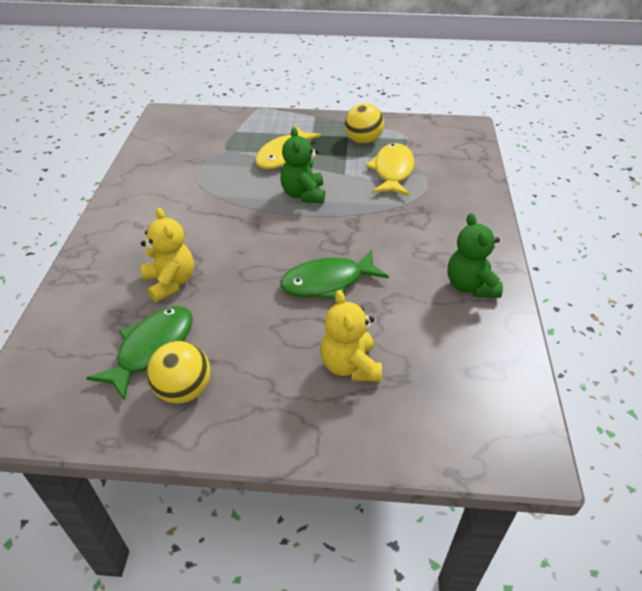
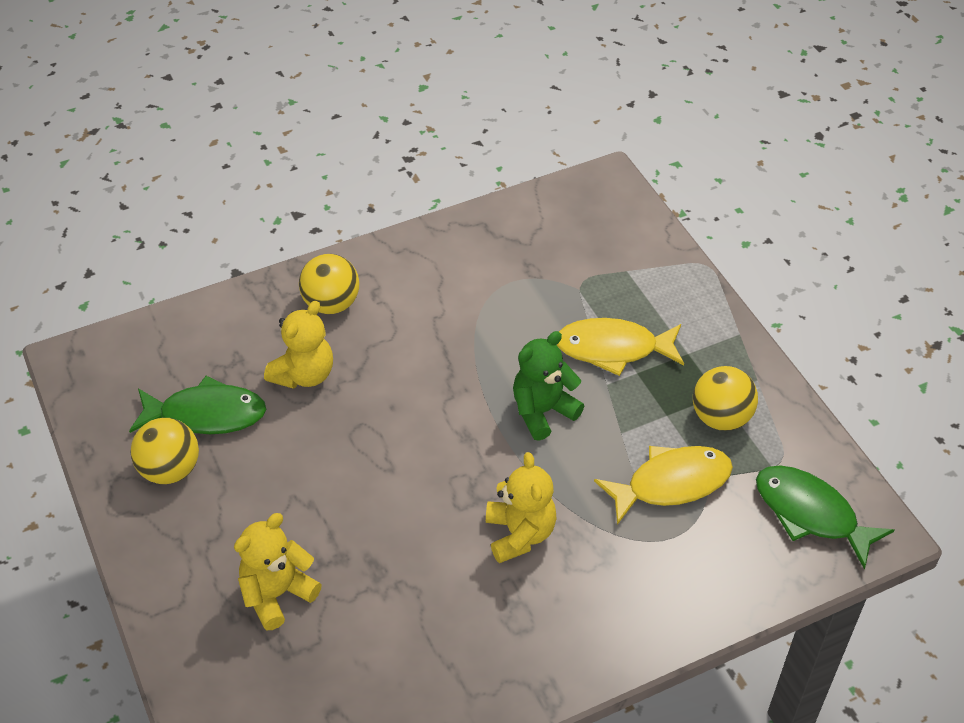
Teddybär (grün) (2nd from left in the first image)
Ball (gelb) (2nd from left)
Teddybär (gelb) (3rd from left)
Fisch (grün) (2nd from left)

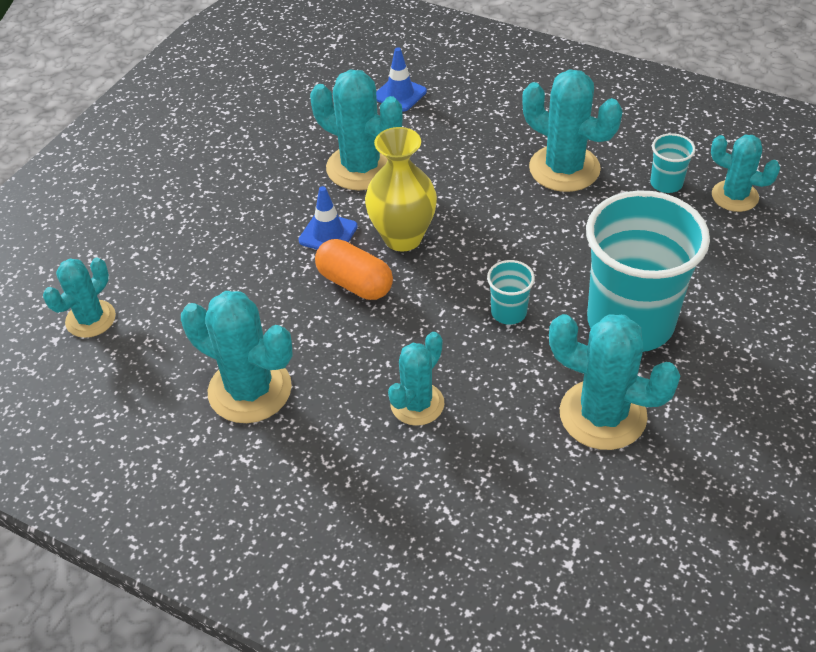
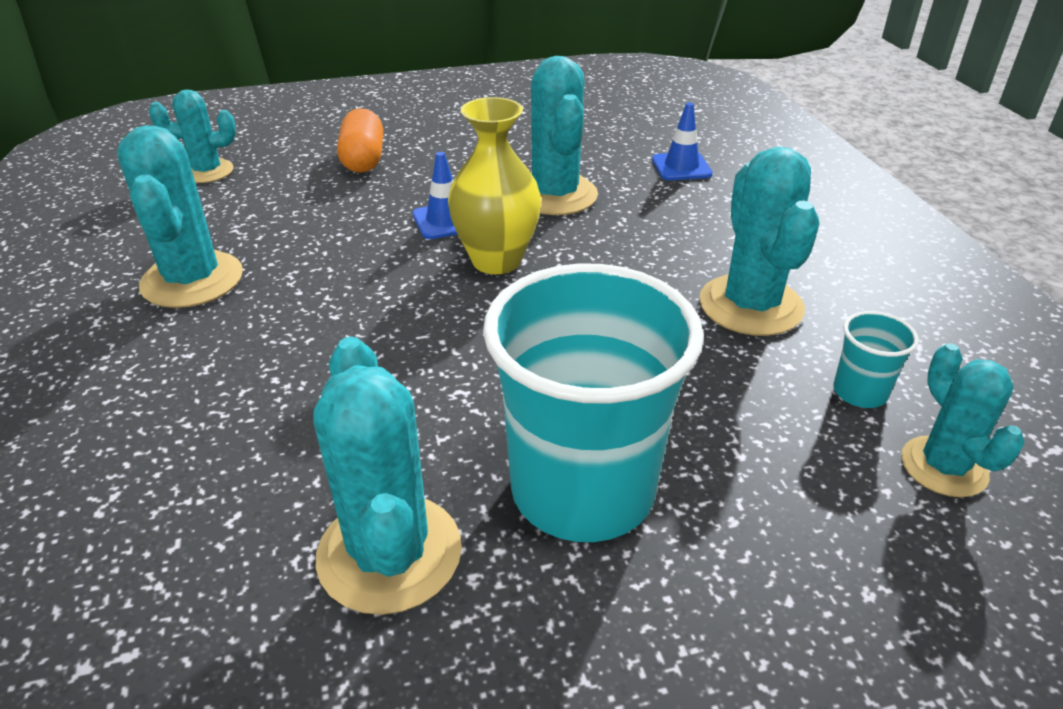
Kaktus (türkis) (4th from left in the first image)
Becher (türkis) (1st from left in the first image)
Kapsel (orange)

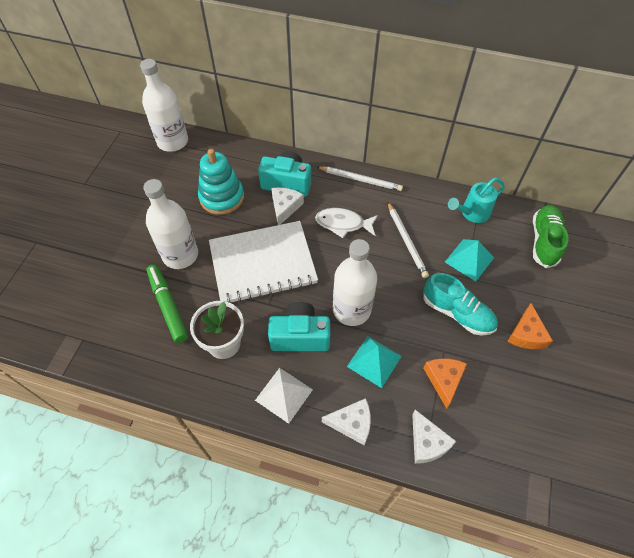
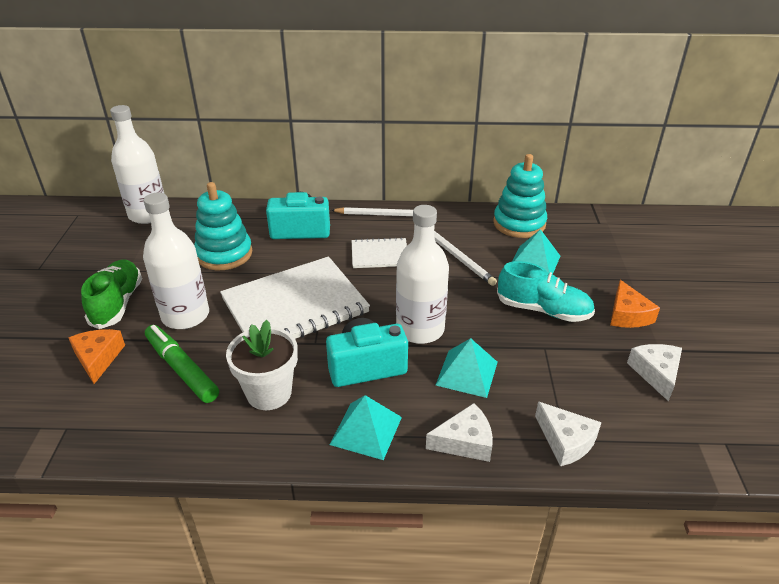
Käse (weiß) (3rd from left)
Käse (orange) (1st from left)
Schuh (grün)
Notizbuch (weiß) (2nd from left)
Stapelspielzeug (türkis) (2nd from left)
Pyramide (türkis) (1st from left)

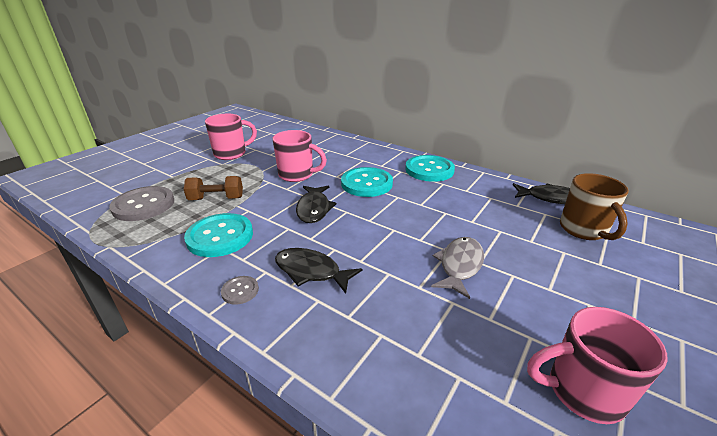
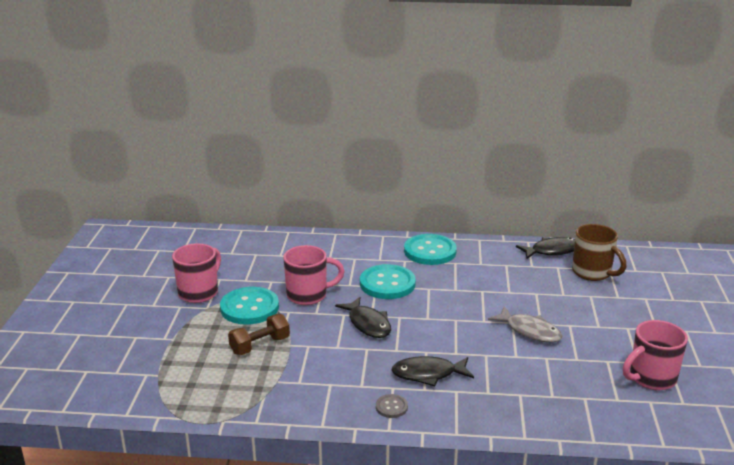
Knopf (grau) (1st from left in the first image)
Knopf (türkis) (1st from left)
Fisch (grau)

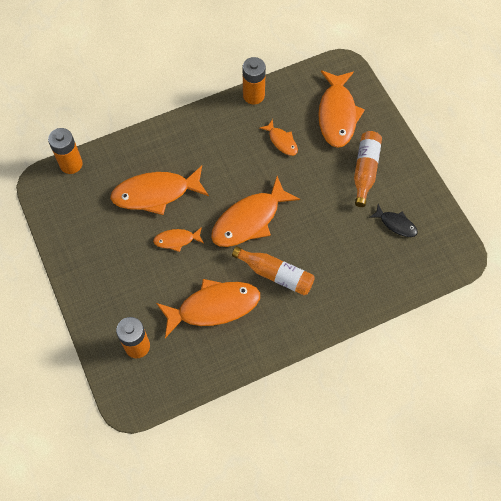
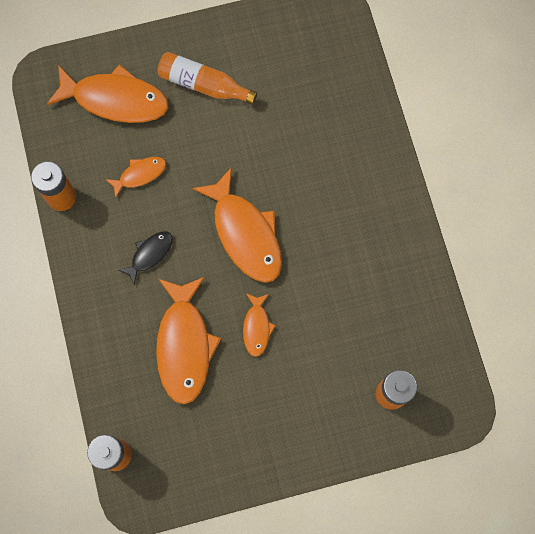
Fisch (orange) (3rd from left in the first image)
Flasche (orange) (1st from left in the first image)
Fisch (schwarz)

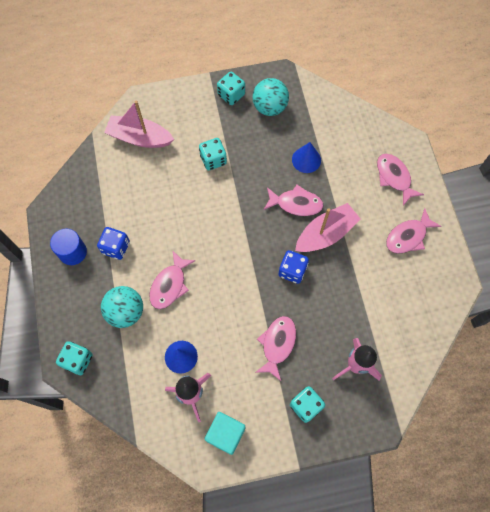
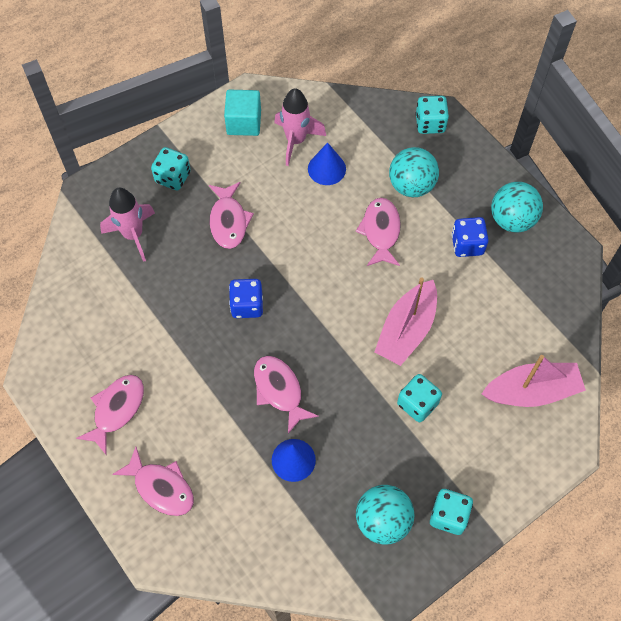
Boot (rosa) (1st from left)
Ball (türkis) (3rd from left)
Fisch (rosa) (4th from left)

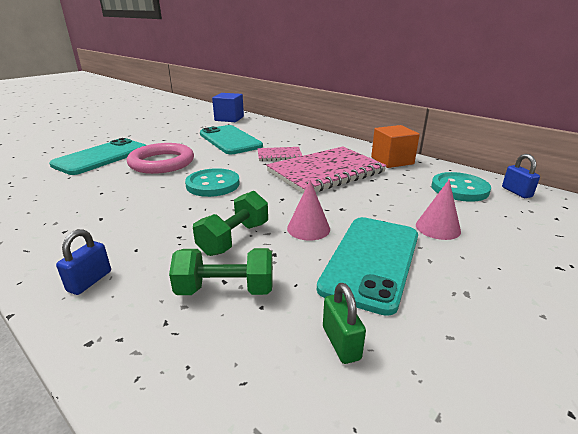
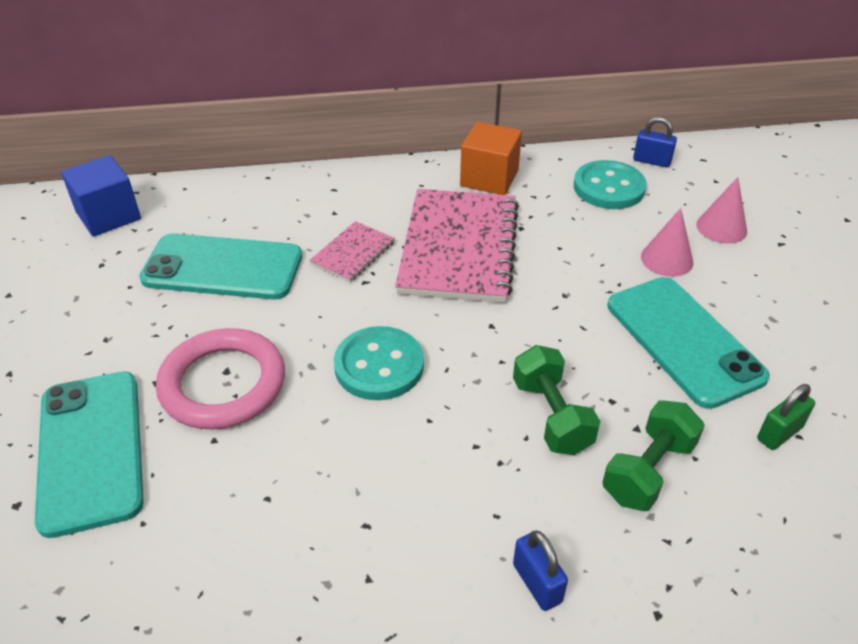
Kegel (rosa) (2nd from left)
Vorhängeschloss (grün)

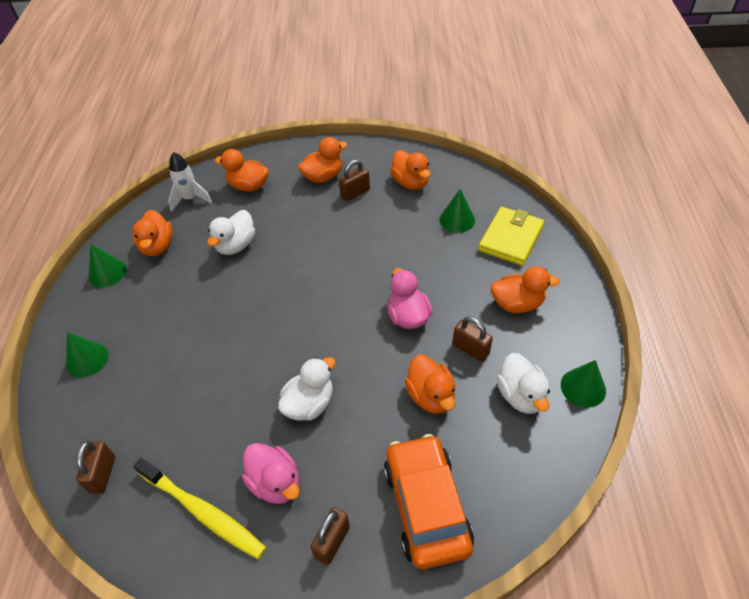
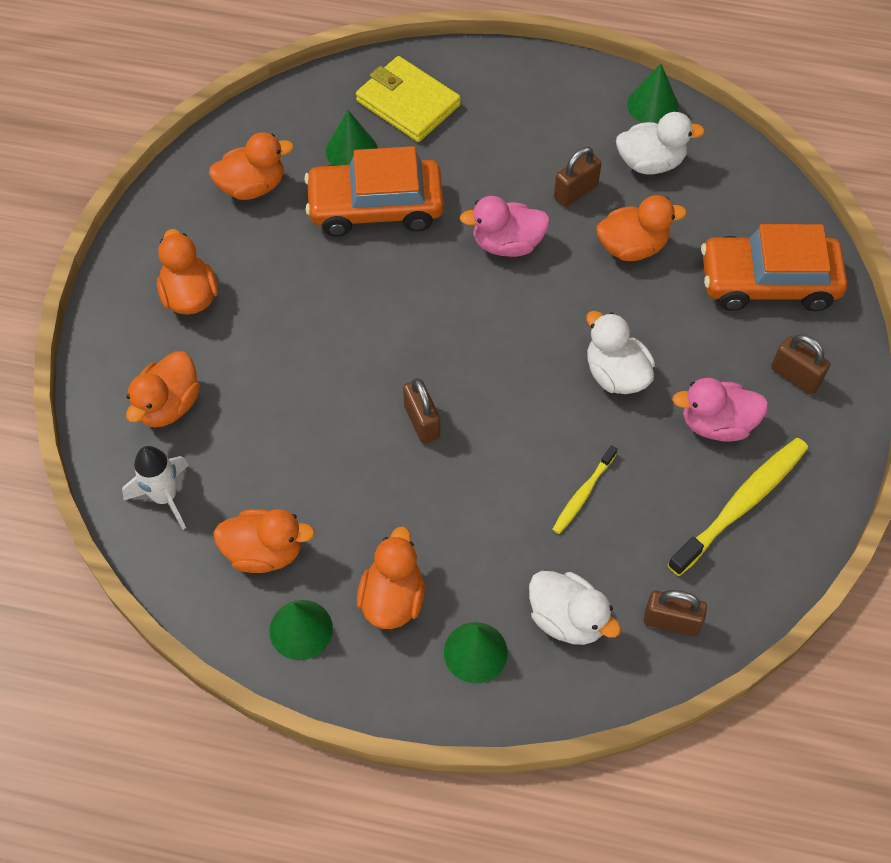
Auto (orange) (1st from left)
Zahnbürste (gelb) (1st from left)
Ente (weiß) (1st from left)
Vorhängeschloss (braun) (1st from left)
Ente (orange) (5th from left)
Ente (rosa) (2nd from left)

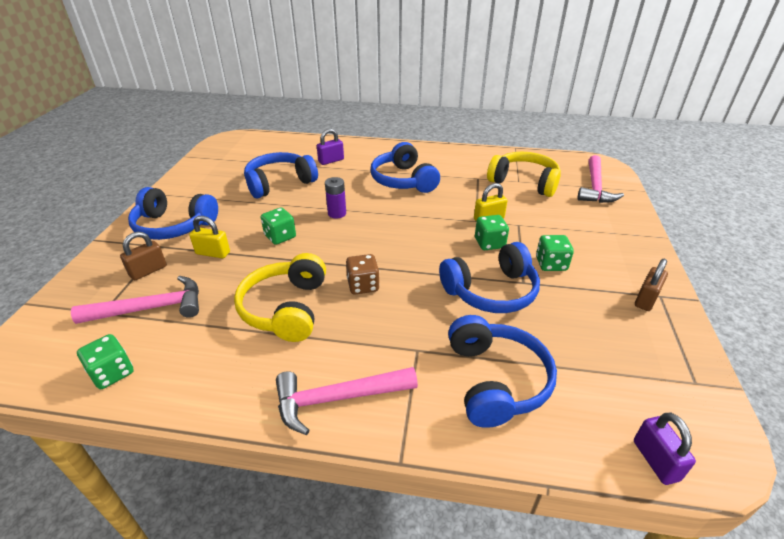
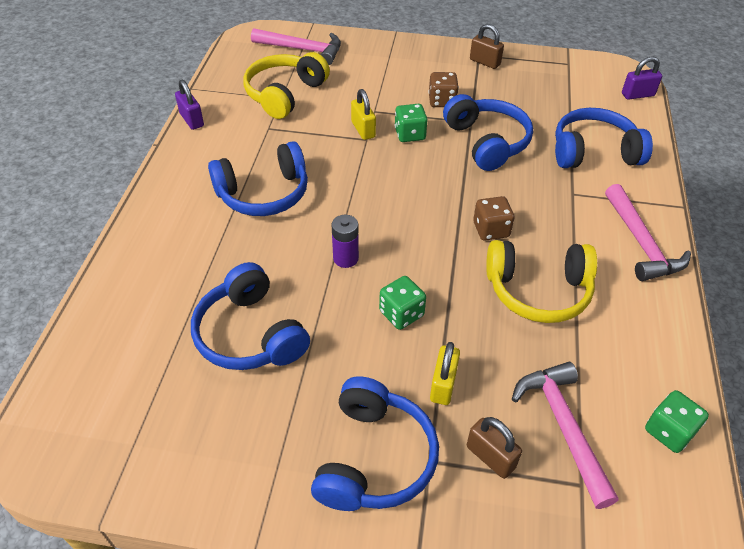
Vorhängeschloss (lila) (1st from left)
Spielwürfel (braun) (1st from left)

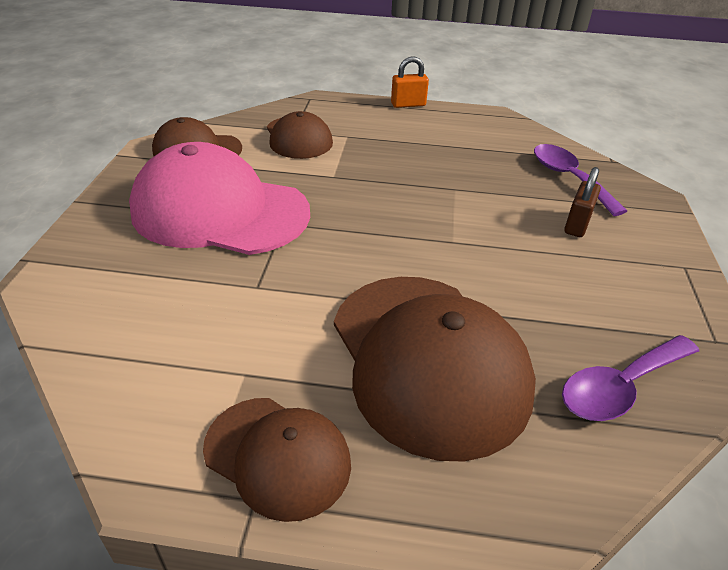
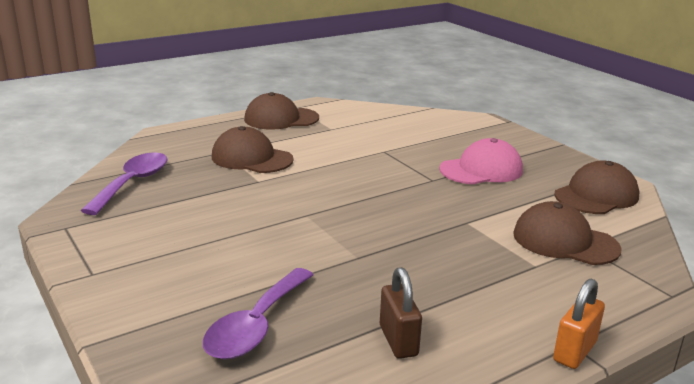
Vorhängeschloss (braun)
Löffel (lila) (2nd from left)
Kappe (rosa)
Kappe (braun) (1st from left)

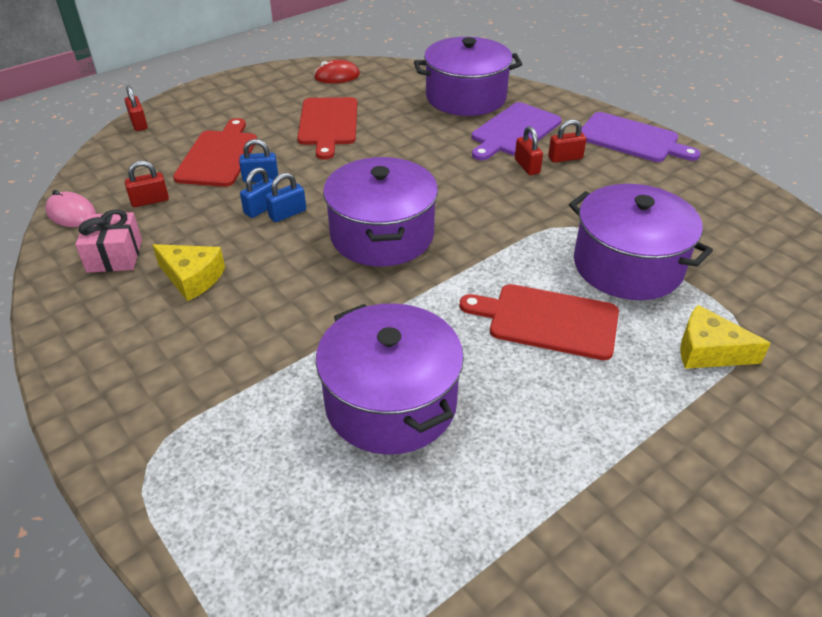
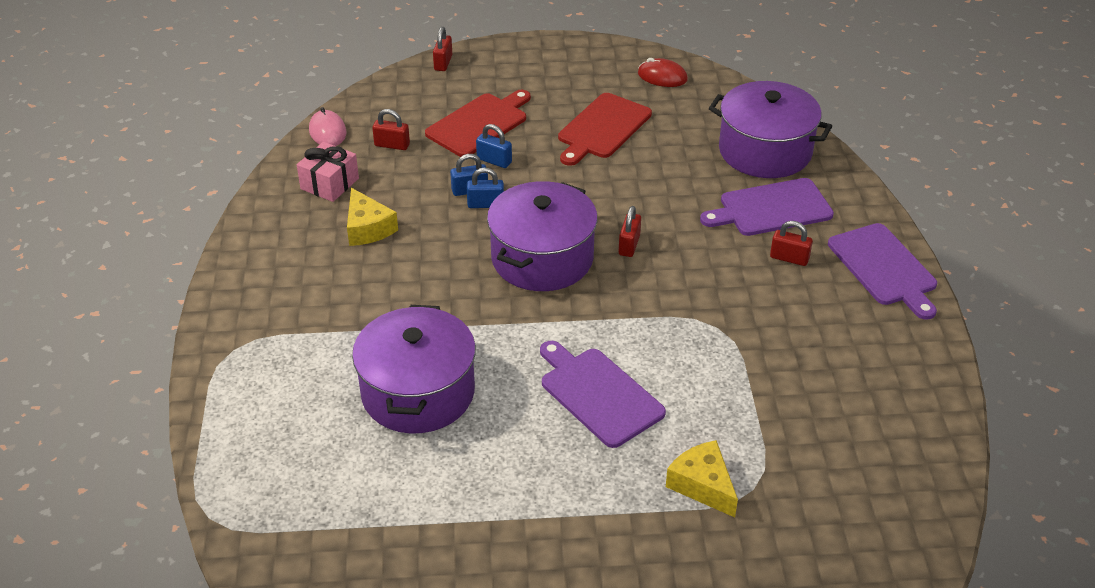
Kochtopf (lila) (4th from left in the first image)
Vorhängeschloss (rot) (3rd from left)
Schneidebrett (lila) (1st from left)

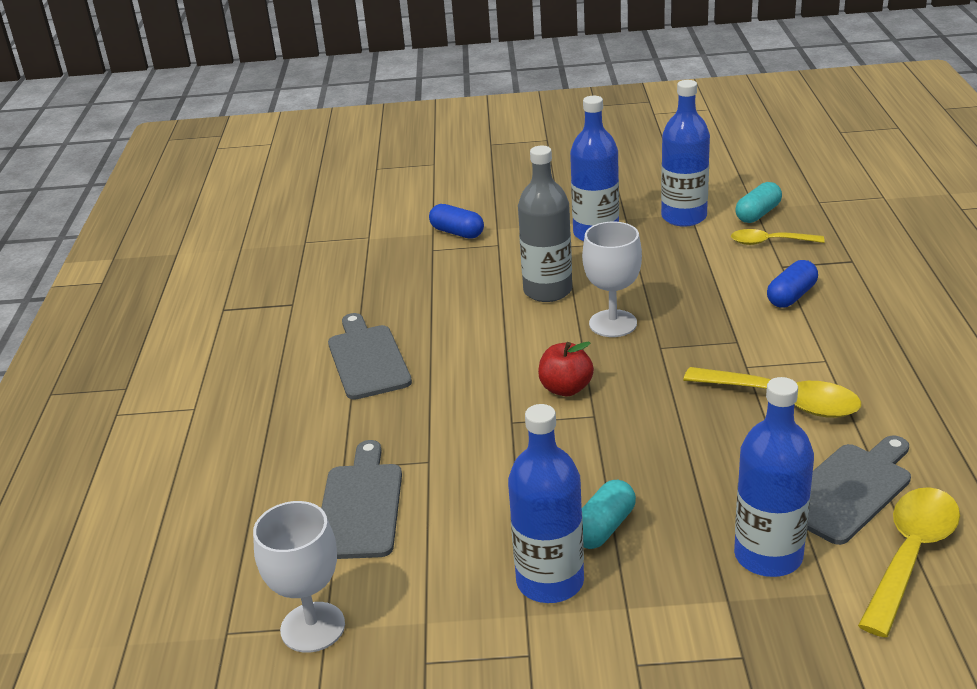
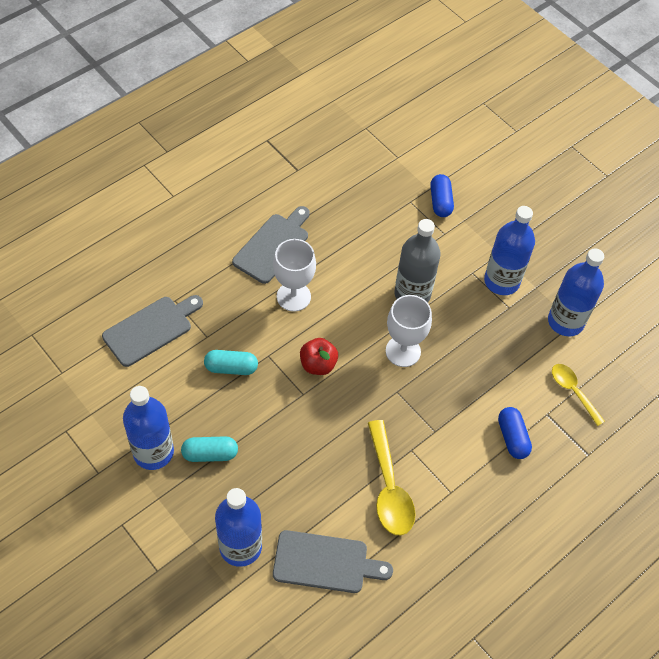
Löffel (gelb) (3rd from left in the first image)
Kelch (weiß) (1st from left)
Kapsel (türkis) (2nd from left)
Kapsel (blau) (2nd from left)

